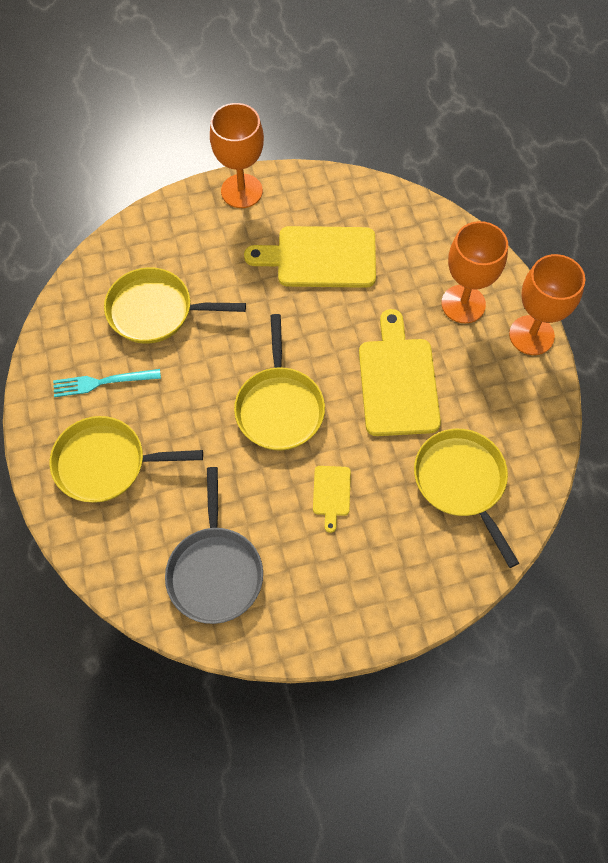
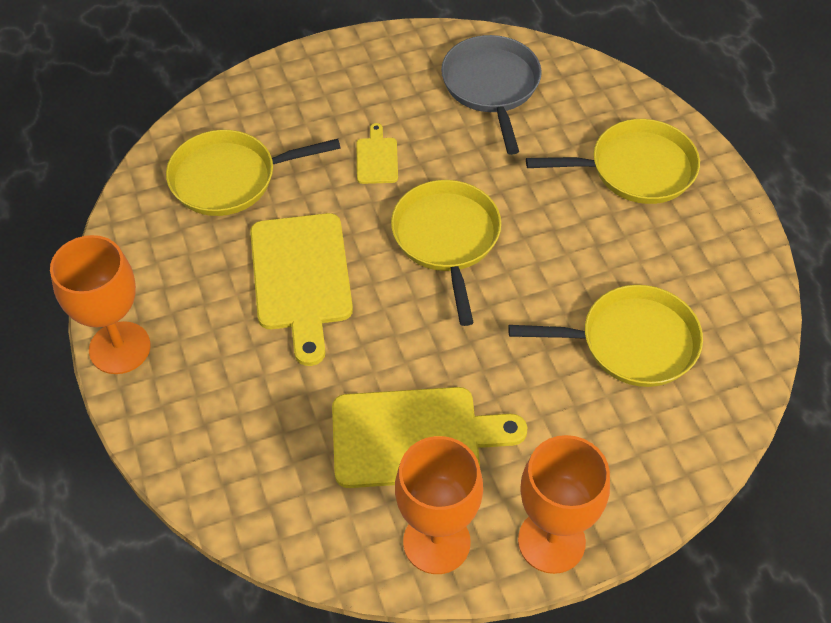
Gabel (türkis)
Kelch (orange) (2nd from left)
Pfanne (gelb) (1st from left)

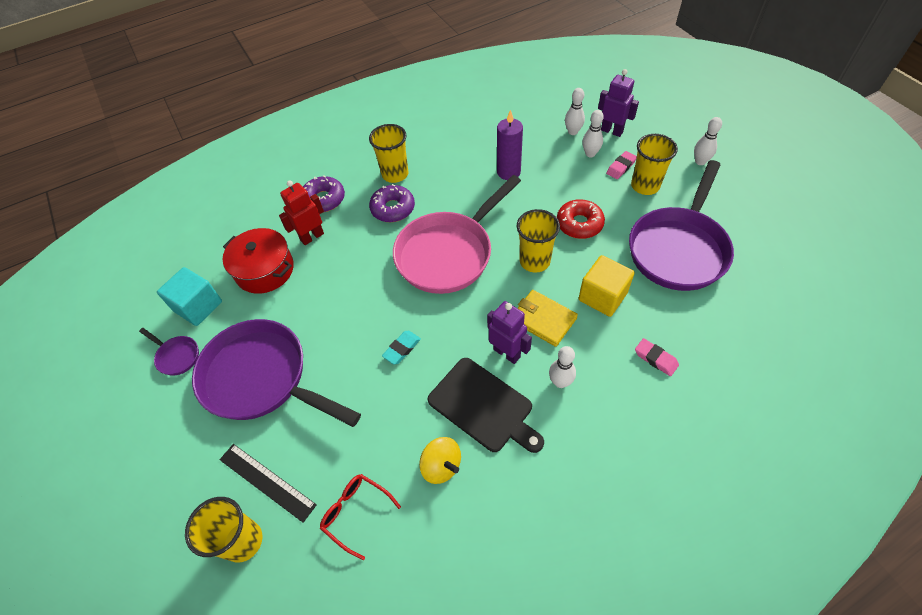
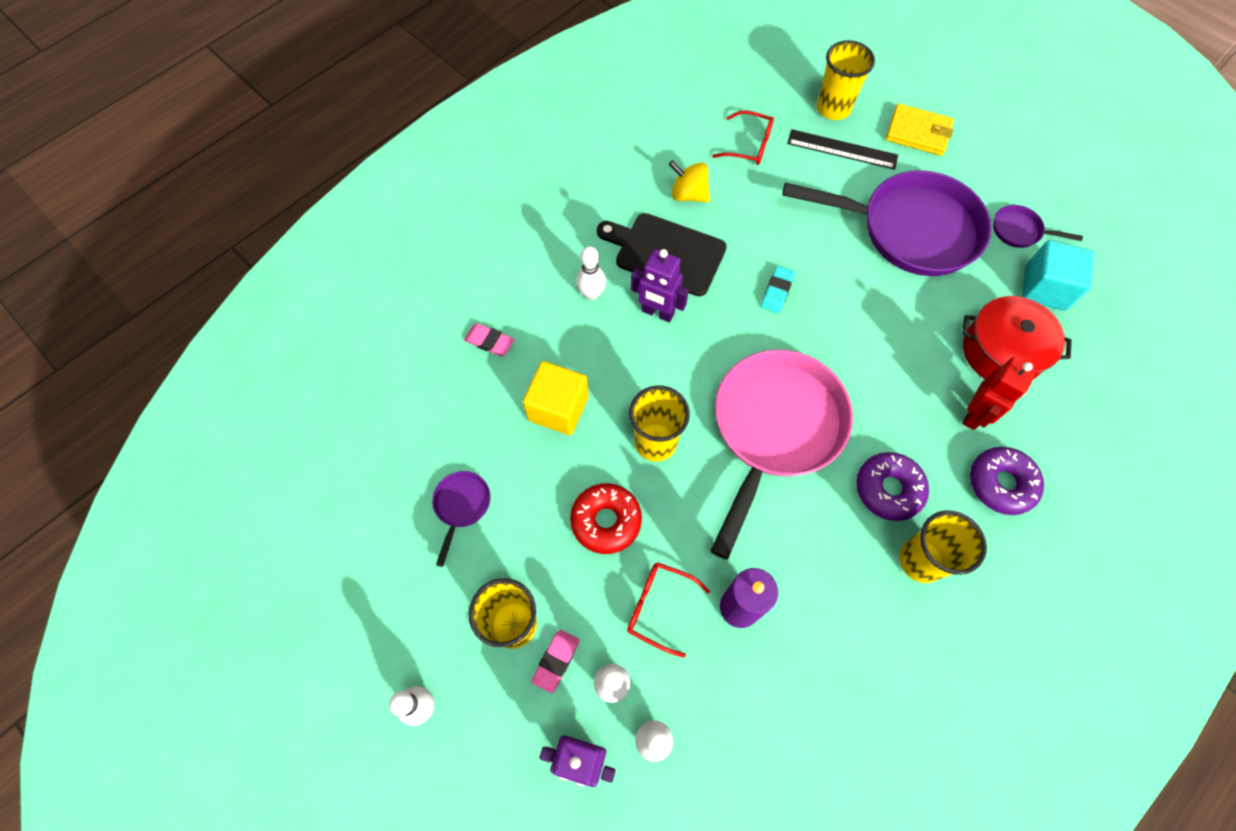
Brille (rot) (1st from left)
Geldbörse (gelb)
Pfanne (lila) (1st from left)

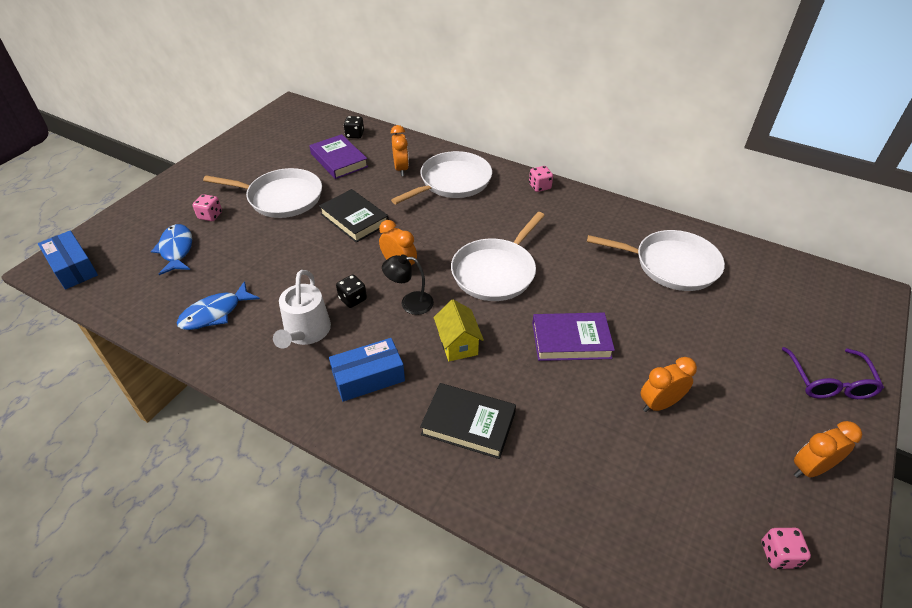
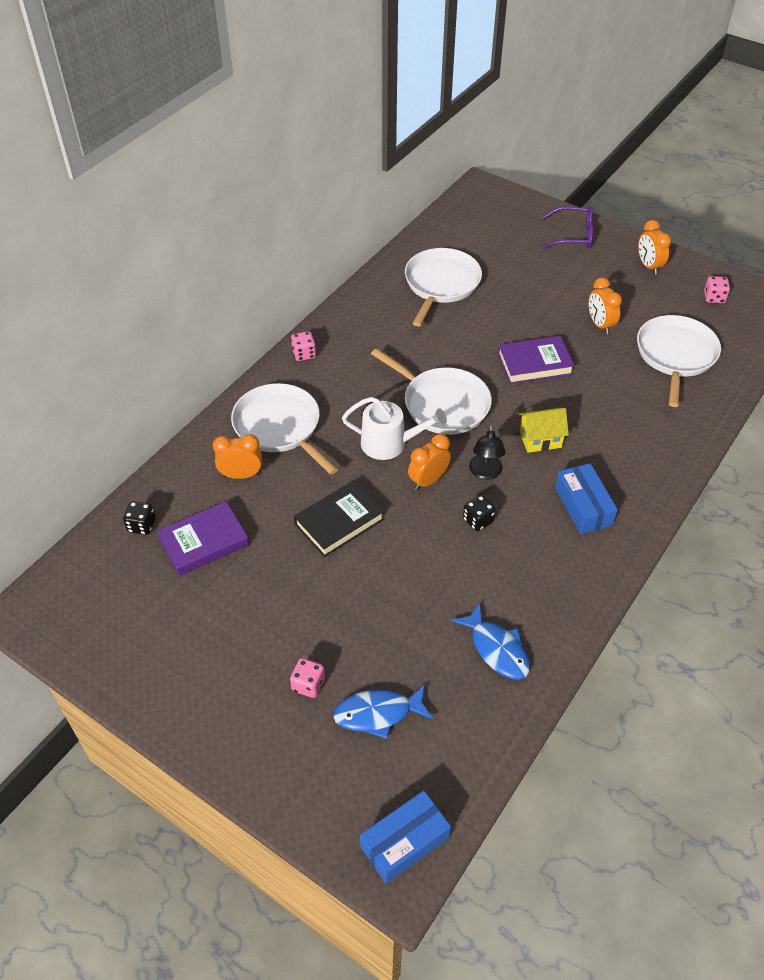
Buch (schwarz) (2nd from left in the first image)
Pfanne (weiß) (4th from left)
Gießkanne (weiß)
Buch (lila) (2nd from left)

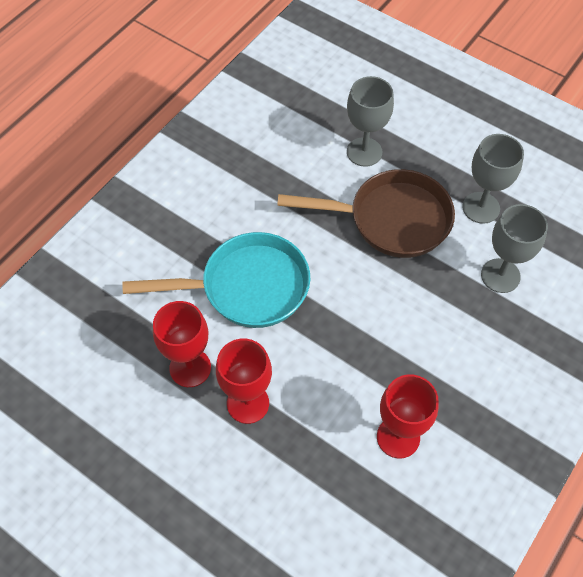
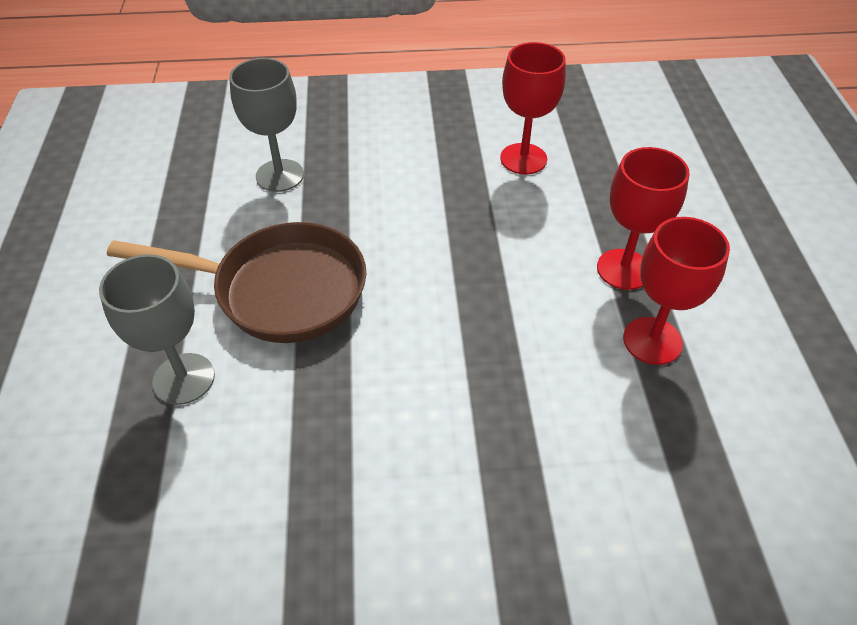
Pfanne (türkis)
Kelch (grau) (2nd from left in the first image)
Pfanne (braun)

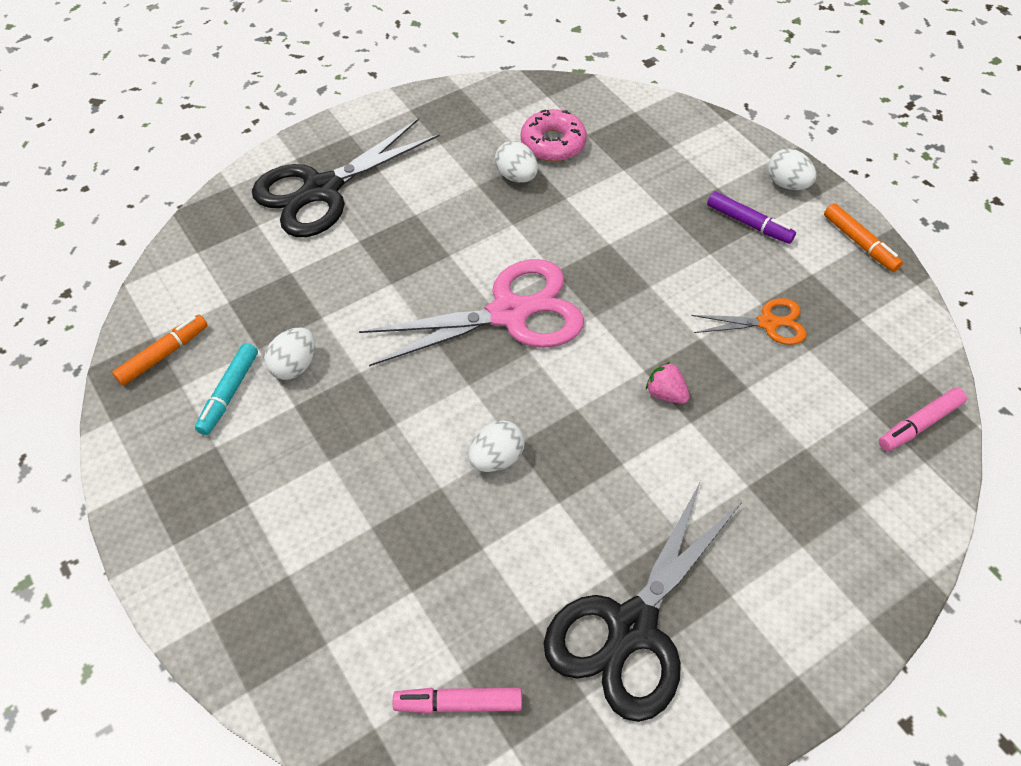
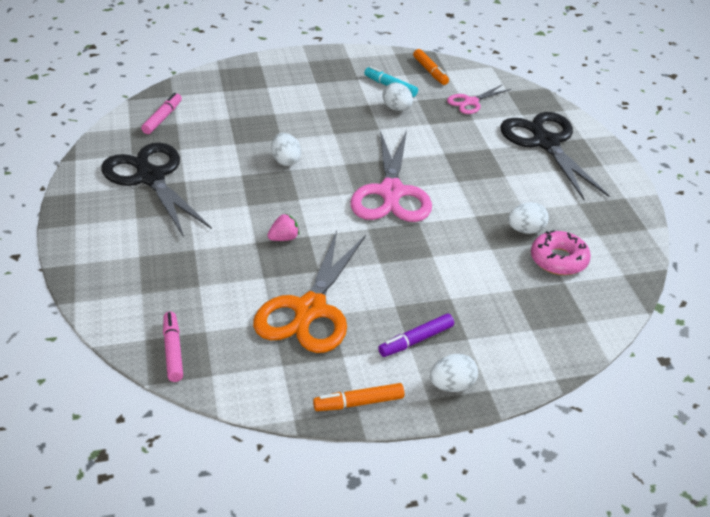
Schere (rosa) (2nd from left)
Schere (orange)

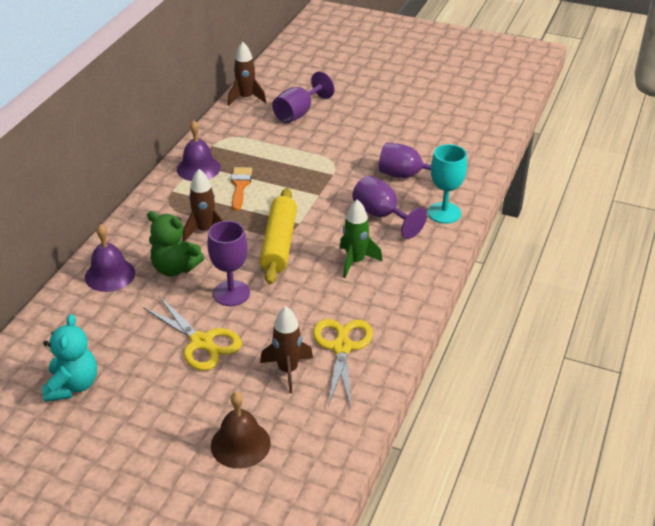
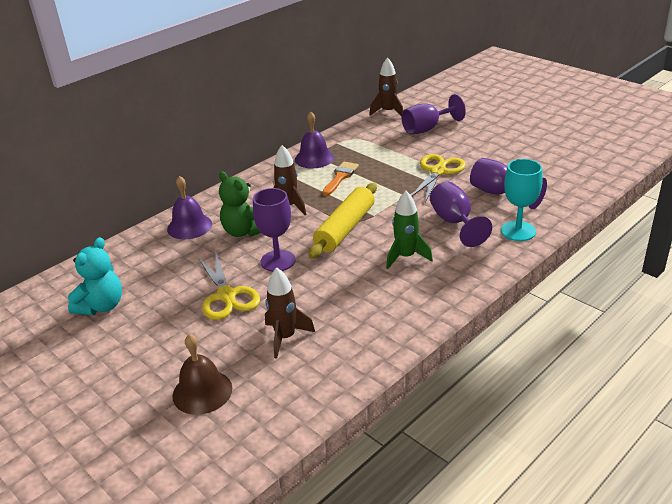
Schere (gelb) (2nd from left)

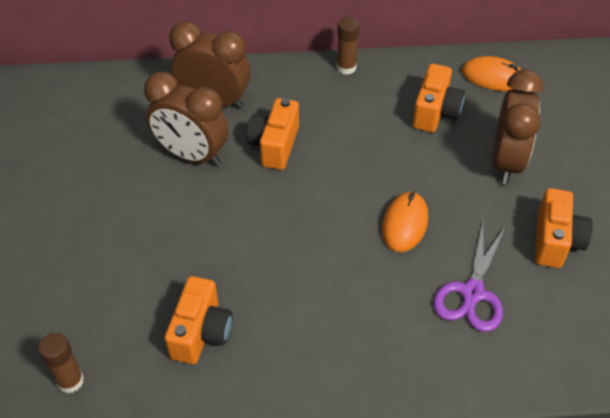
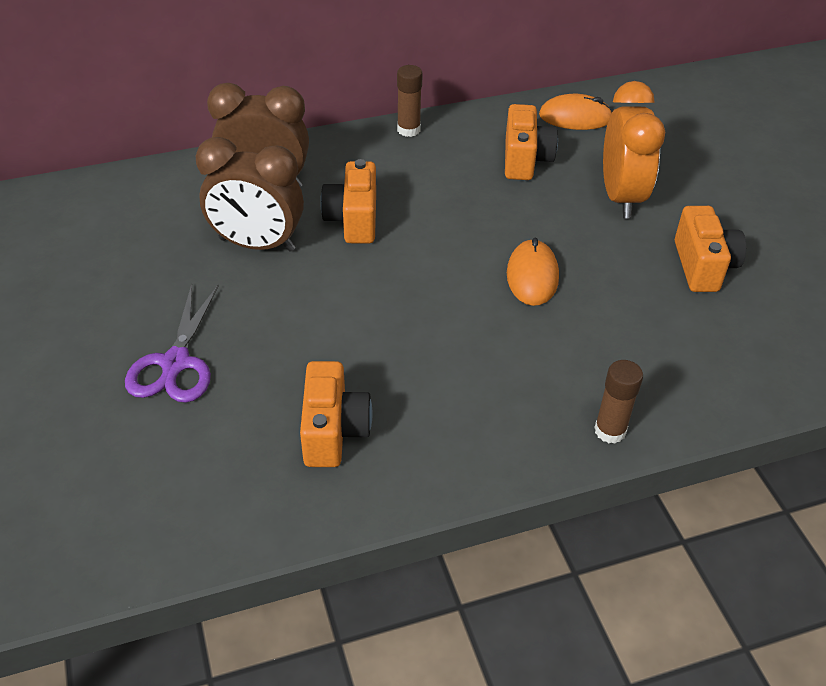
Klebestift (braun) (2nd from left)
Schere (lila)
Wecker (orange)

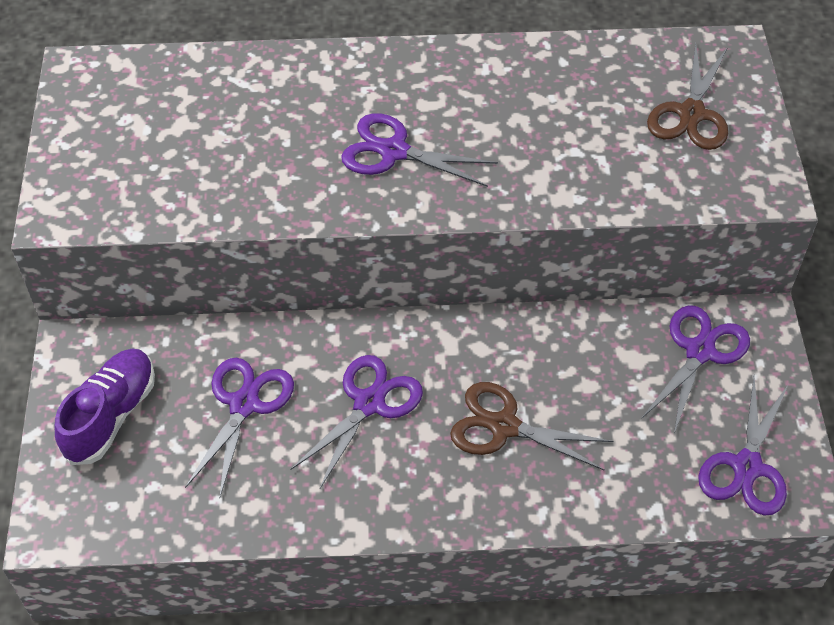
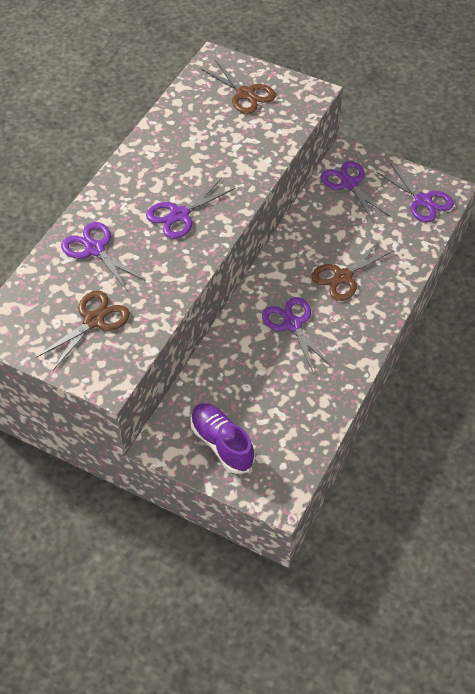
Schere (braun) (1st from left)
Schere (lila) (1st from left)

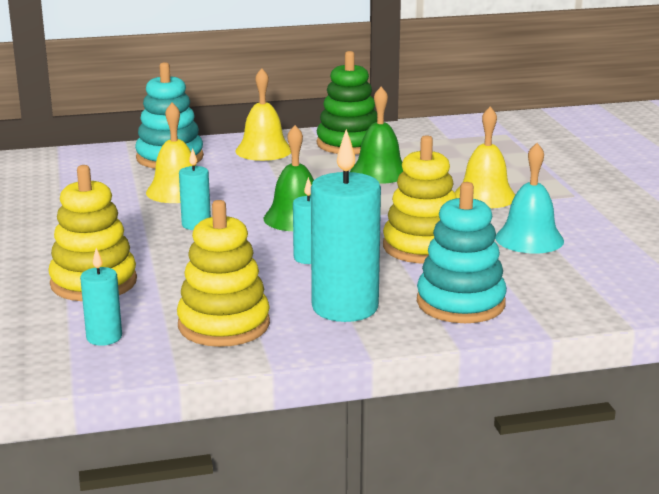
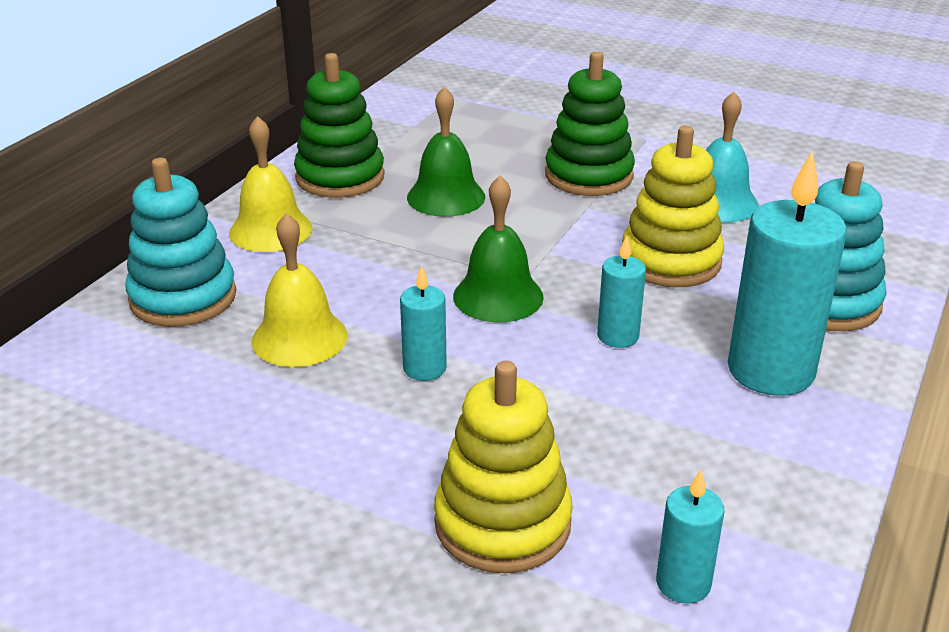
Stapelspielzeug (gelb) (2nd from left in the first image)
Stapelspielzeug (grün) (2nd from left)

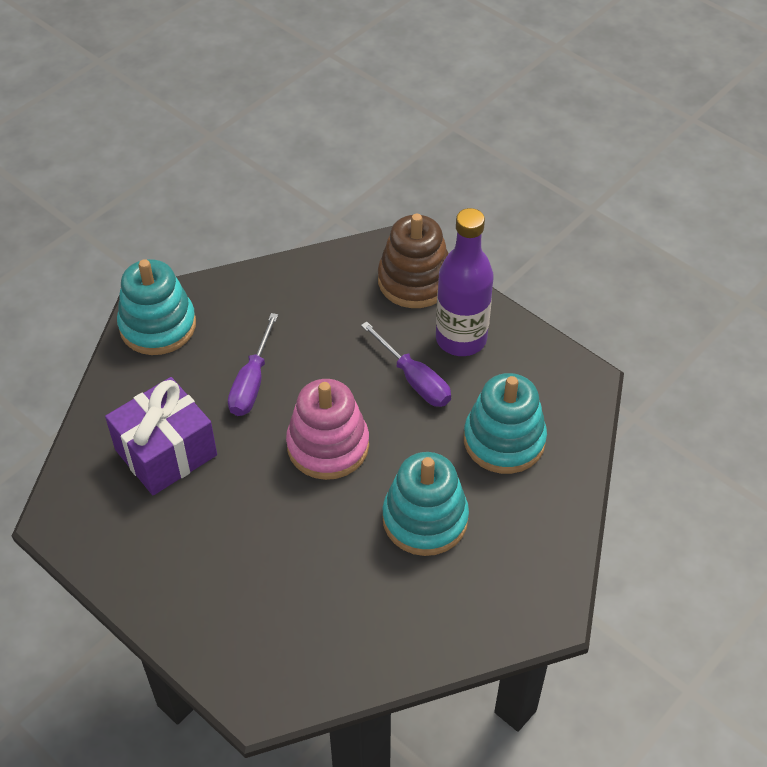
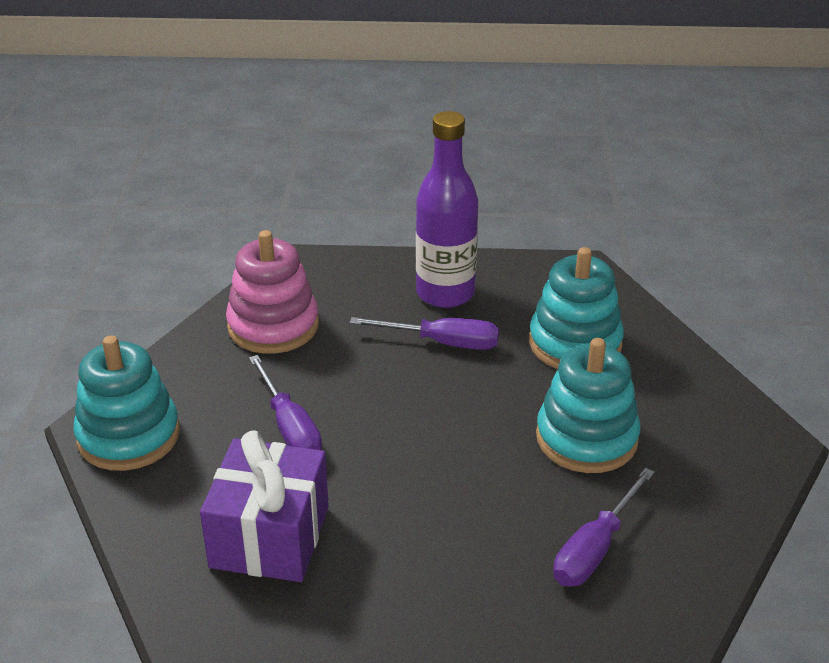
Stapelspielzeug (braun)
Schraubenzieher (lila) (3rd from left)
Stapelspielzeug (rosa)

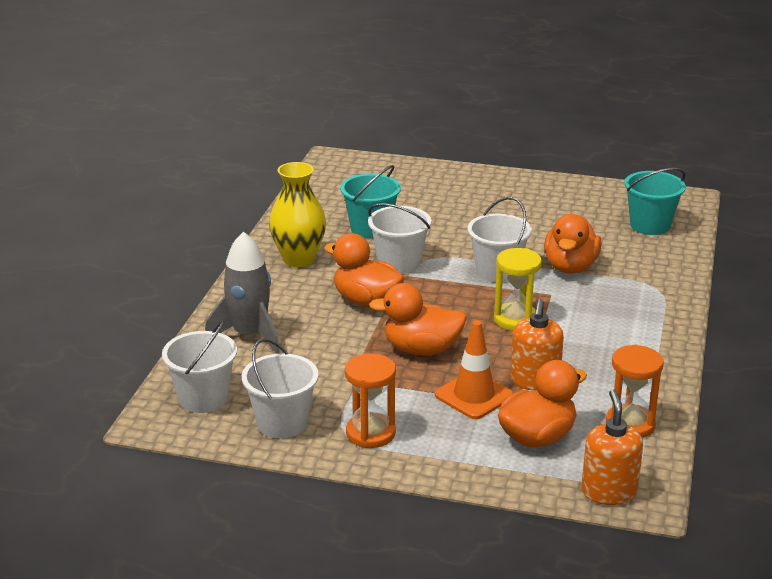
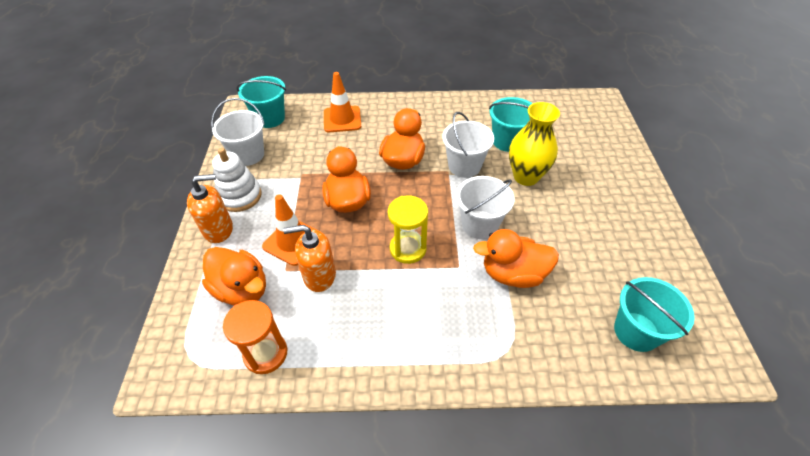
Vase (gelb)
Seifenspender (orange) (1st from left)
Leitkegel (orange) (2nd from left)
Stapelspielzeug (weiß)
Eimer (türkis) (1st from left)

